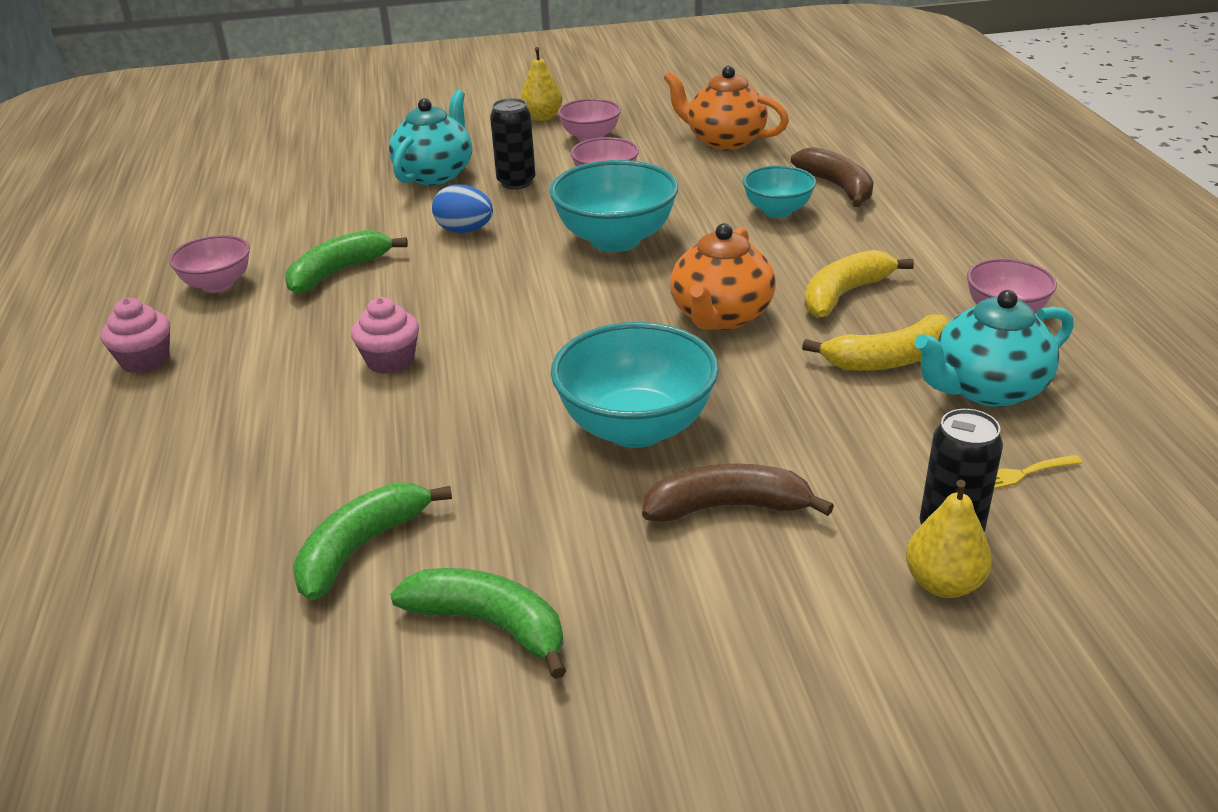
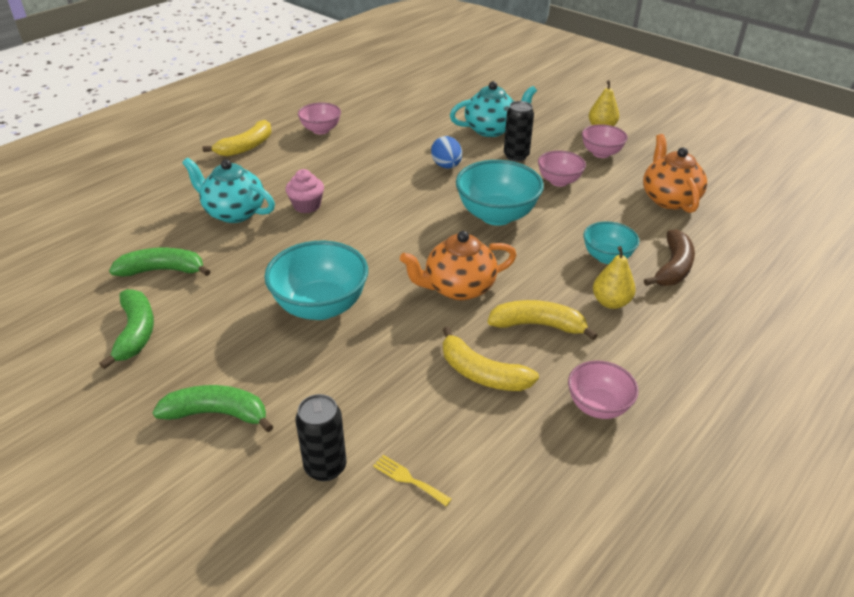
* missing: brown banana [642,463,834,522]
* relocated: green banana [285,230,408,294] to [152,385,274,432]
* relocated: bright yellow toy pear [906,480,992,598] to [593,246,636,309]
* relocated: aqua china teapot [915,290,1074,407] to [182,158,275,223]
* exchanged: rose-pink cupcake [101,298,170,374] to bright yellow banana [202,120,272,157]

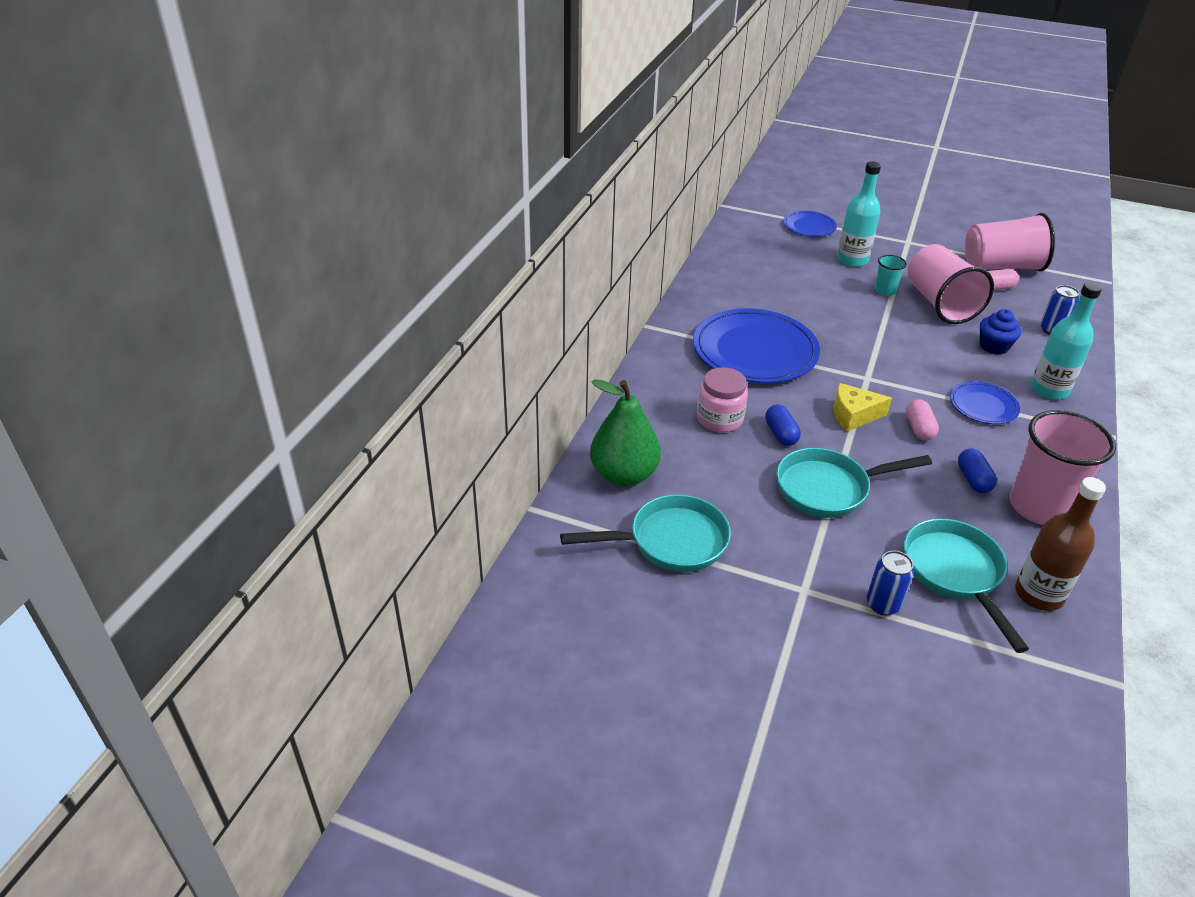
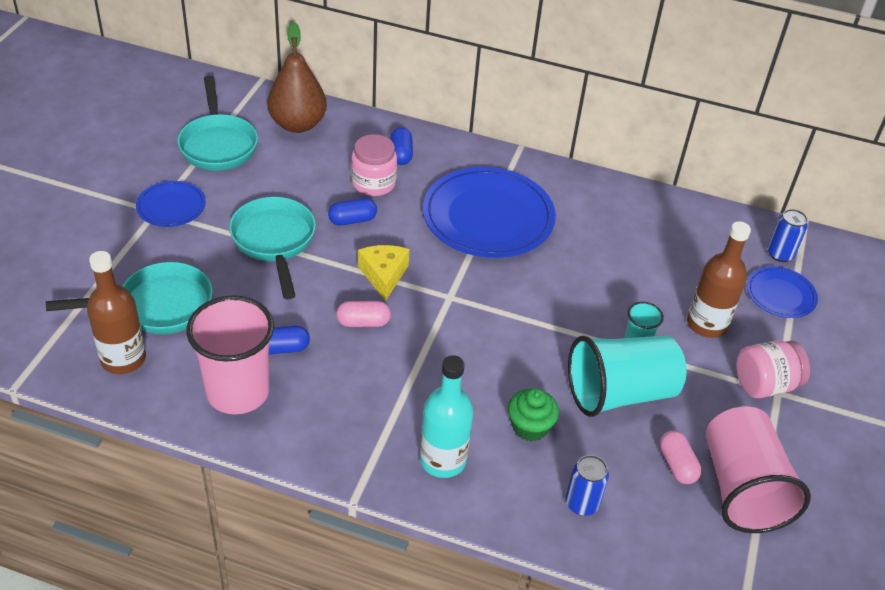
* appeared: blue pill shape [390,127,413,165]
* appeared: rose-pink preserve jar [736,340,810,398]
* relocated: blue can [867,551,914,615] to [768,209,808,262]
* relocated: blue plate [950,381,1020,424] to [136,181,206,227]
* colour: green toy pear [590,379,661,486] to brown toy pear [267,22,327,133]
* colour: aqua bottle [837,161,881,267] to brown bottle [687,221,751,338]
* colour: rose-pink beaker [907,244,994,324] to aqua beaker [568,335,687,417]
* colour: blue cupcake [980,309,1021,355] to green cupcake [508,388,559,441]

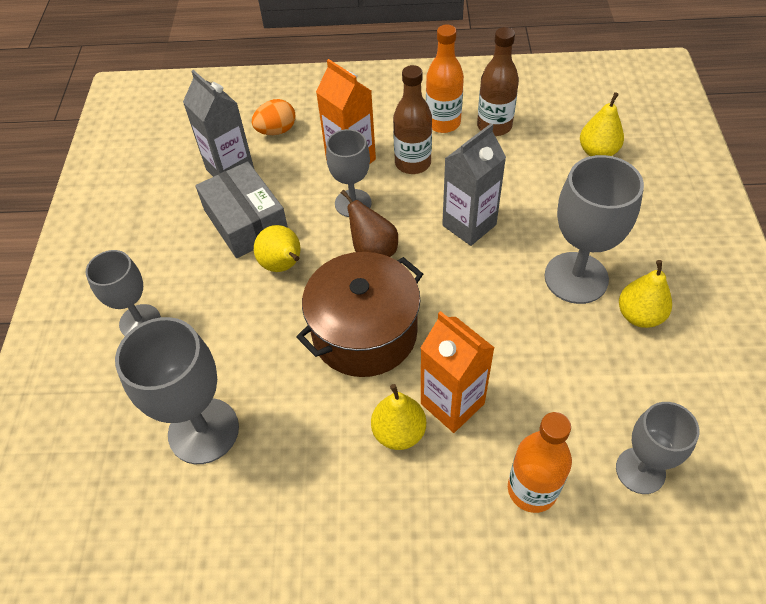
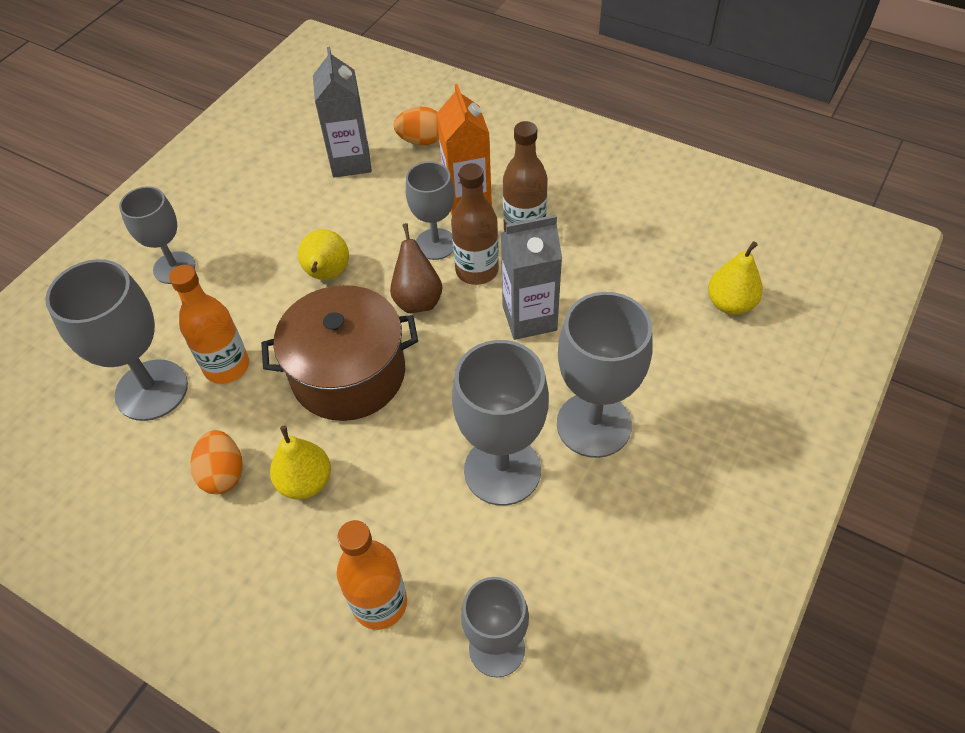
* missing: grey package [195,161,288,258]
* missing: orange-coloured carton [421,311,495,433]
* missing: bright yellow toy pear [619,260,672,328]
* appeared: orange-coloured egg shape [190,430,243,494]
* appeared: grey chalice [452,340,549,506]
* relocated: orange-coloured bottle [426,25,464,133] to [169,265,249,384]
* relocated: brown bottle [477,27,519,136] to [451,163,499,285]

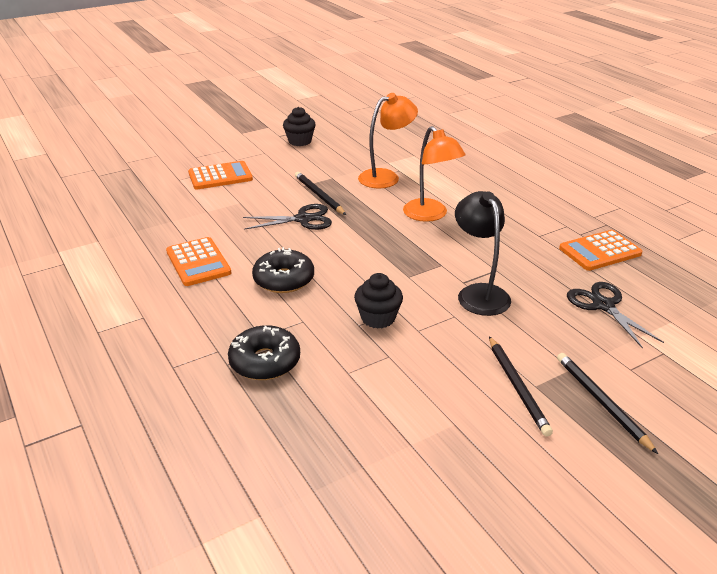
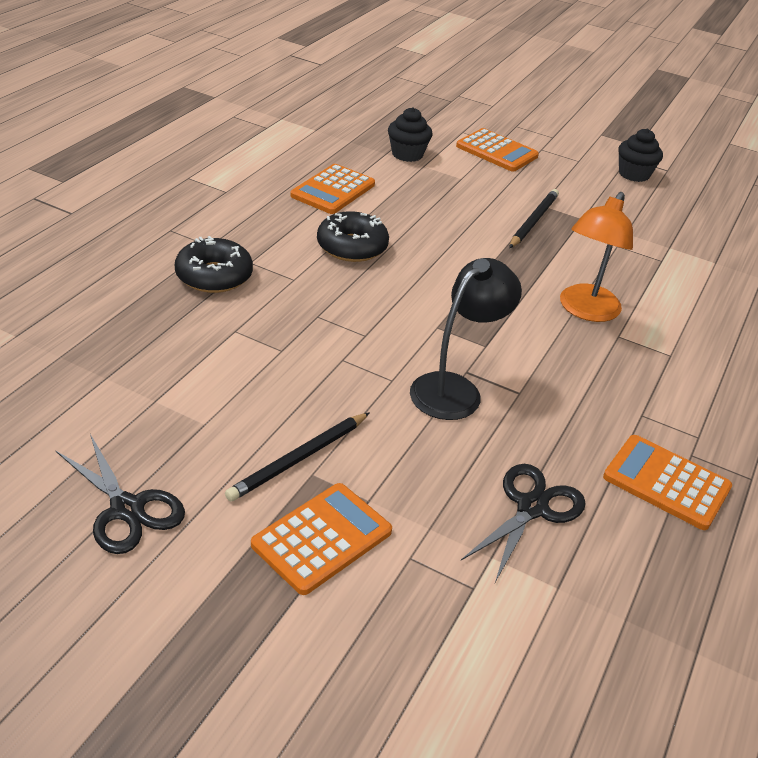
* missing: orange-coloured desk lamp [358,93,418,189]
* relocated: black shears [243,204,332,230] to [55,434,185,554]
* relocated: black cupcake [354,273,403,329] to [388,107,432,162]
* exchanged: black lead pencil [557,353,658,454] to orange-coloured adding machine [251,483,392,595]

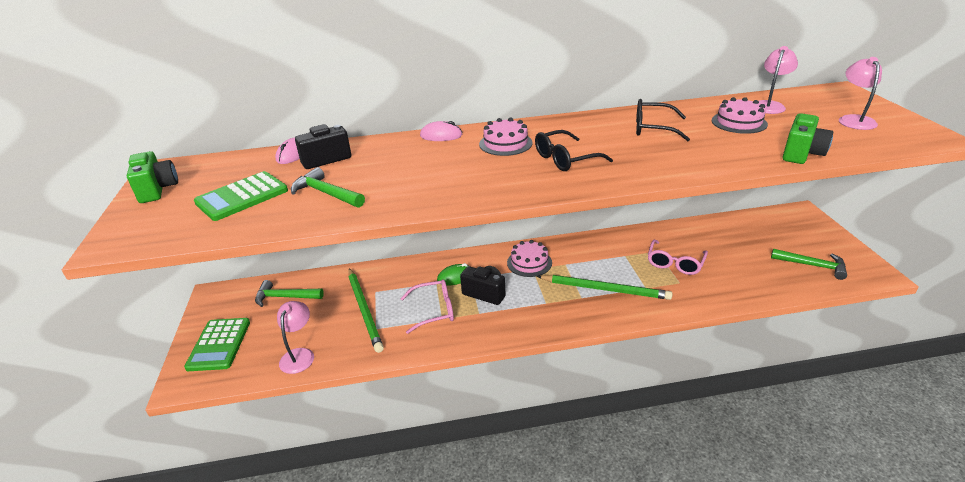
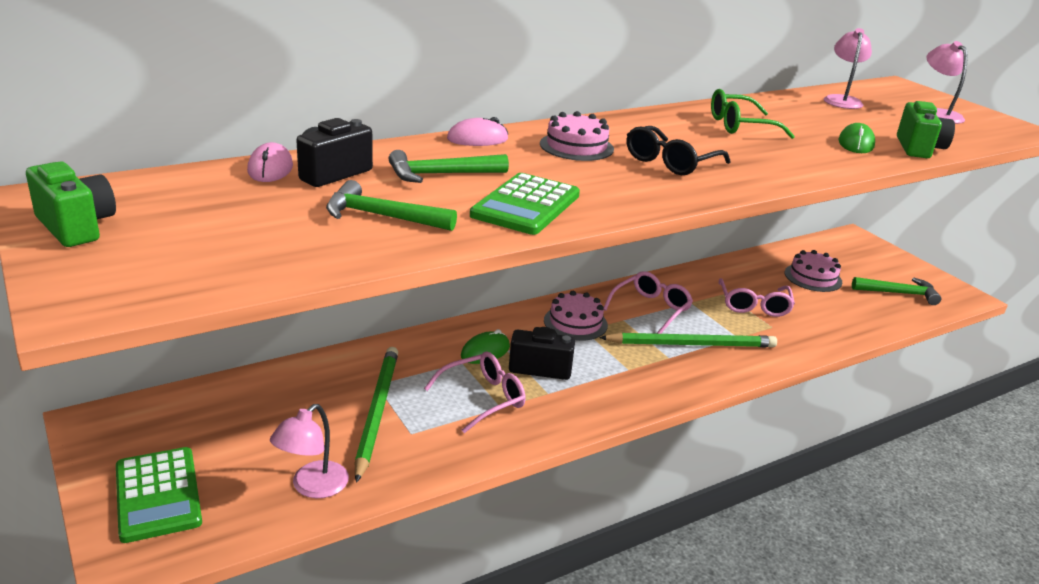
* appeared: rose-pink spectacles [604,271,693,334]
* appeared: green PC mouse [839,123,875,153]
* relocated: green adding machine [194,171,288,221] to [470,173,580,235]
* relocated: green carpenter's hammer [255,280,324,307] to [389,150,509,183]
* relocated: rose-pink gateau [712,97,768,134] to [785,250,842,292]
* colour: black spectacles [636,99,690,141] to green spectacles [711,89,795,139]
* spun: rose-pink desk lamp [277,301,314,374] = [270,404,349,498] 135 degrees counterclockwise
* spun: green lead pencil [348,268,384,353] = [355,347,398,483] 135 degrees counterclockwise

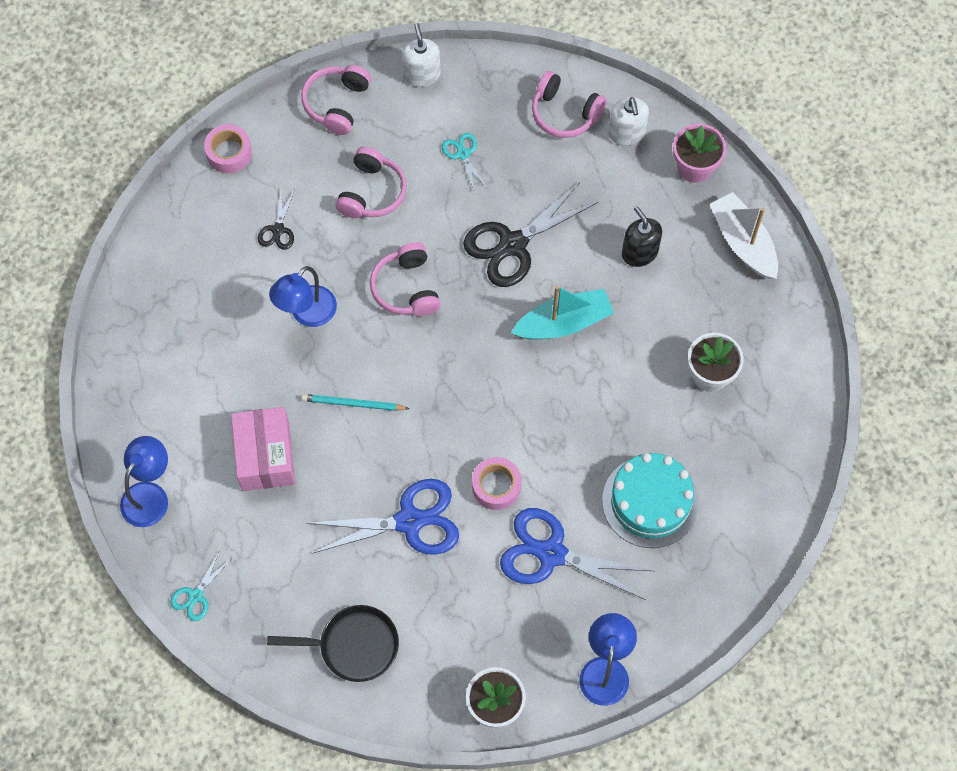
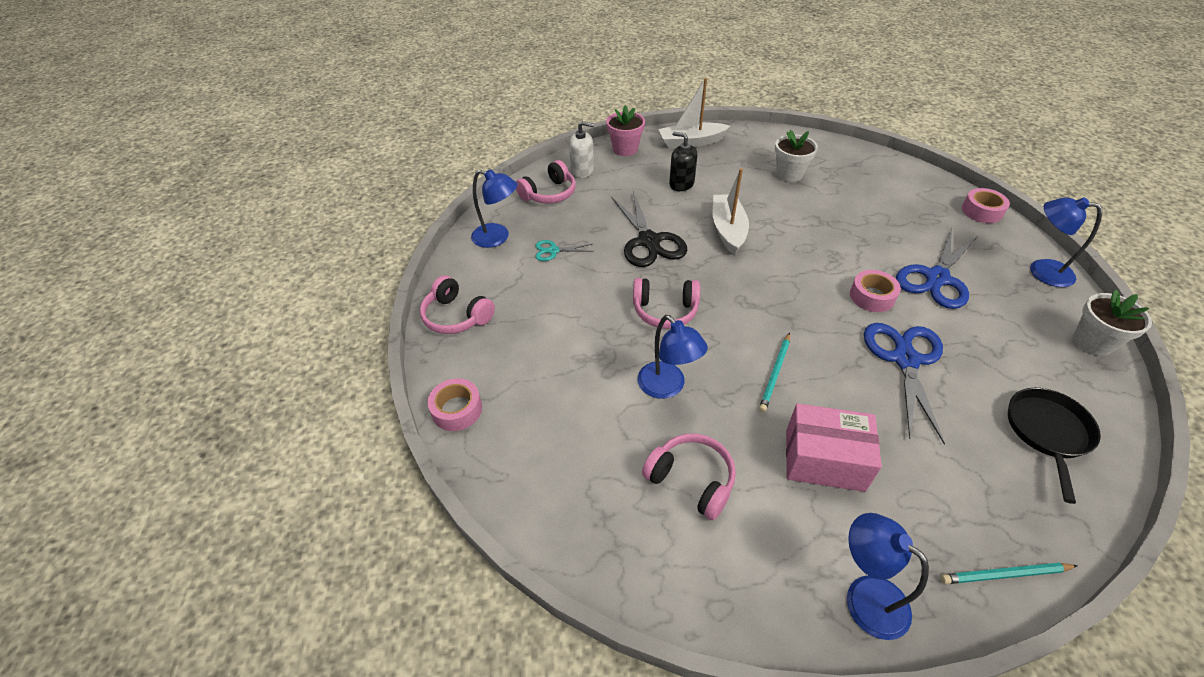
* missing: black shears [258,190,295,250]
* missing: white soap pump [402,23,441,87]
* missing: aqua gateau [602,453,699,548]
* appeared: blue desk lamp [471,169,517,248]
* appeared: rose-pink tape [962,188,1010,223]
* relocated: rose-pink over-ear headphones [335,147,407,218] to [642,434,736,520]
* exchanged: aqua shears [170,550,231,621] to aqua lead pencil [940,563,1077,584]
* colour: aqua boat [511,286,614,340] to white boat [713,168,749,255]
* spun: black soap pump [622,206,662,267] = [669,132,697,191] 45 degrees clockwise

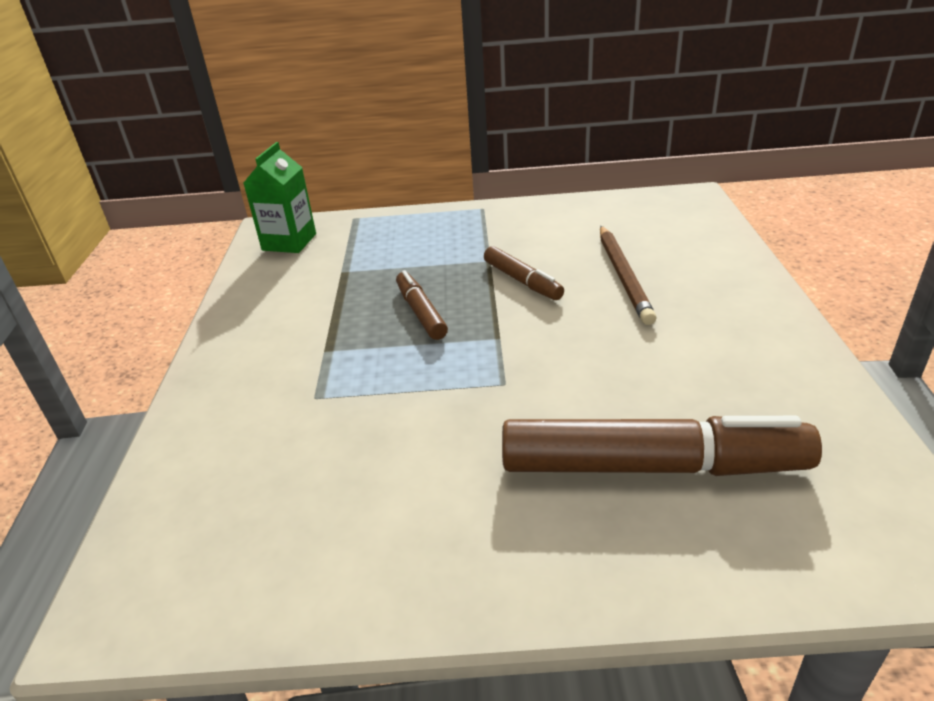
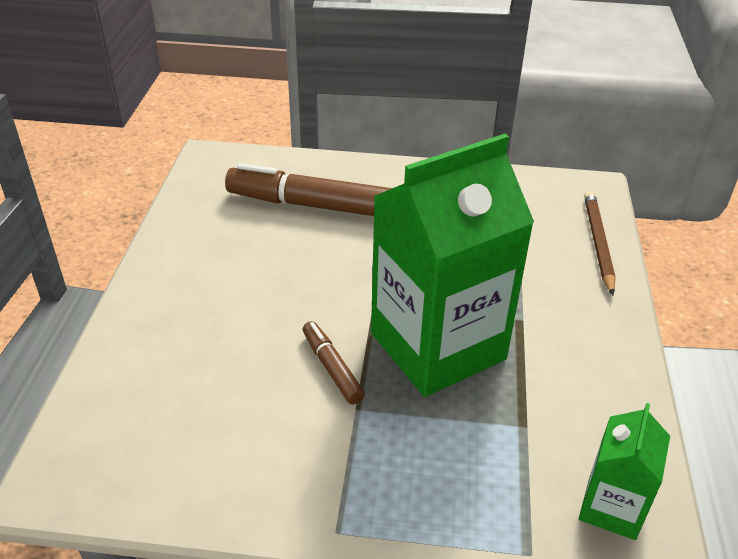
* relocated: brown lead pencil [600,226,657,325] to [584,191,615,295]
* exchanged: brown felt pen [396,270,448,340] to green carton [371,134,534,397]

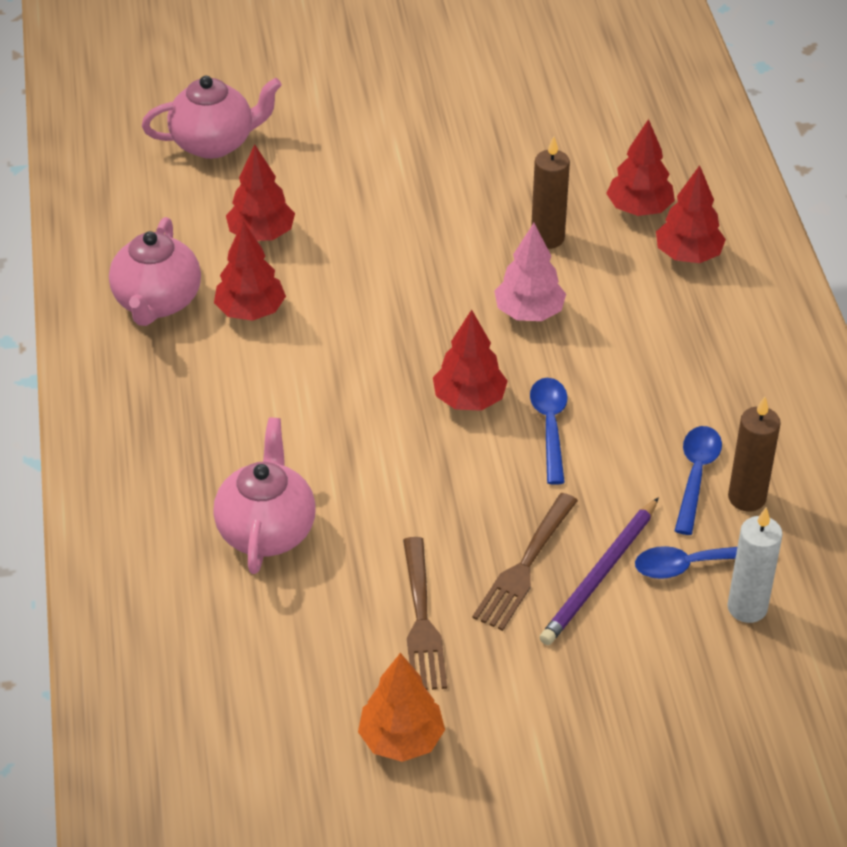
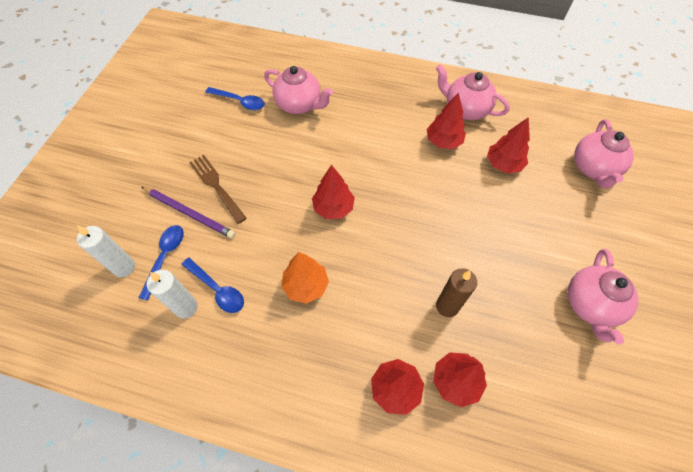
* missing: brown dinner fork [403,537,447,690]
* missing: rose-pink toy tree [494,223,566,321]
* appeared: rose-pink china teapot [568,249,638,345]
* relocated: orange-coloured toy tree [358,653,445,762] to [281,252,329,304]
* relocated: blue spoon [530,378,568,485] to [205,87,265,110]
* colour: brown candle [728,397,781,512] to white candle [147,270,198,319]
* spun: violet lead pencil [540,498,658,645] = [142,187,235,239] 150 degrees clockwise

